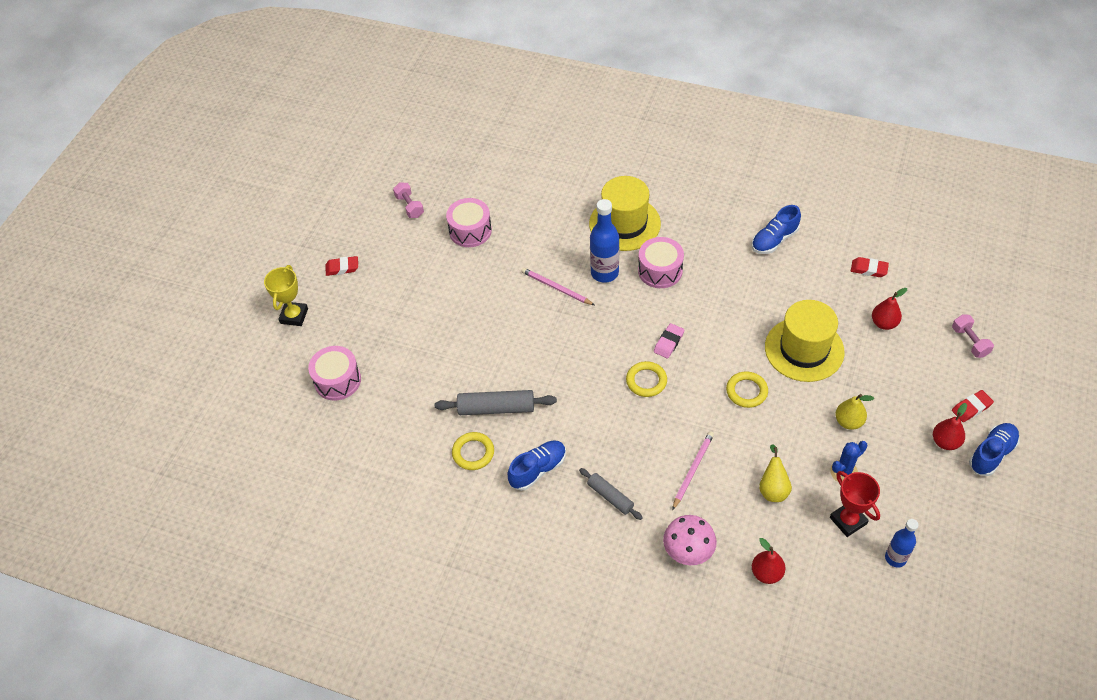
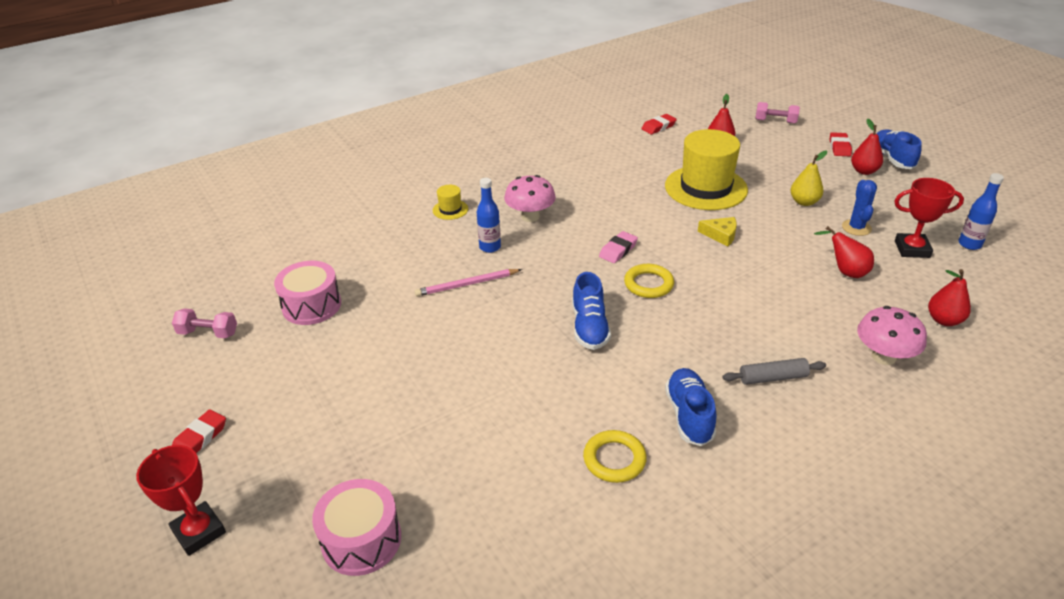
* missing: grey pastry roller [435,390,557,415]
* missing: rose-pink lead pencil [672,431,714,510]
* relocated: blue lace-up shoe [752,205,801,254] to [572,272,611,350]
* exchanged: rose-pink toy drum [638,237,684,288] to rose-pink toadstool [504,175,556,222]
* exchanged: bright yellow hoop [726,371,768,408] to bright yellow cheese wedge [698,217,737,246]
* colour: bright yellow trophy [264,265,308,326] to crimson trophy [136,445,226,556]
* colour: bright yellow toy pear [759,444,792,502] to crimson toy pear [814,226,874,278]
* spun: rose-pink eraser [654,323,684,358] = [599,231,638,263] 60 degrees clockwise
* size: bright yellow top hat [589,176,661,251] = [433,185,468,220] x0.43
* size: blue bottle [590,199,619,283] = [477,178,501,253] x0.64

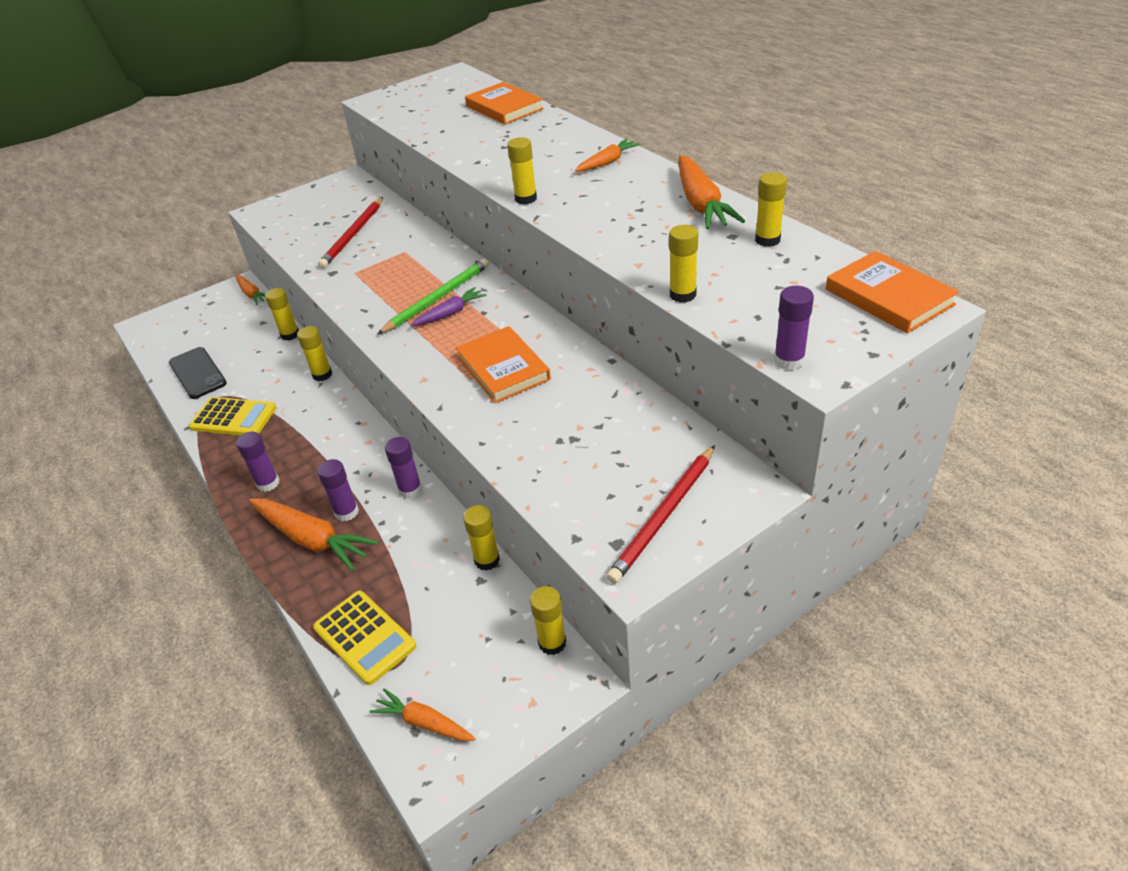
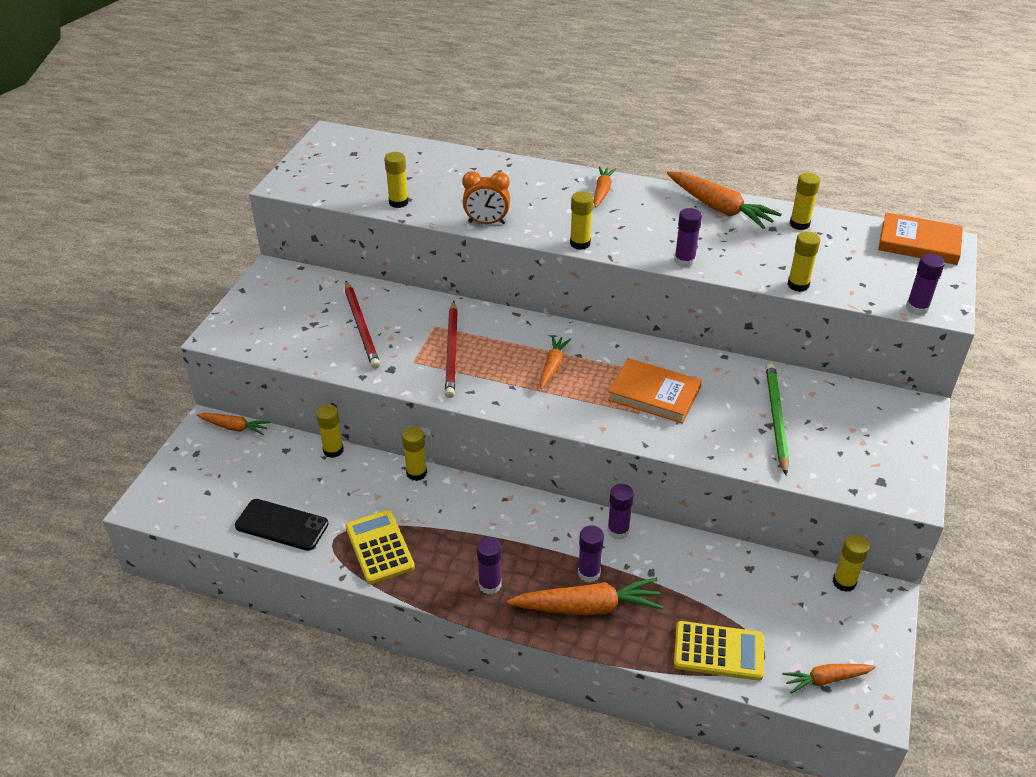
* missing: orange-coloured hardback [465,82,544,125]
* appeared: orange-coloured bedside clock [462,171,510,224]
* appeared: violet glue [674,208,702,267]
* relocated: green lead pencil [377,259,489,335] to [766,363,789,475]
* relocated: bright yellow glue [463,505,500,571] to [384,152,409,208]
* relocated: crimson lead pencil [606,445,715,584] to [445,301,458,398]
* colour: violet carrot [411,287,486,326] to orange-coloured carrot [540,336,571,389]
* spun: bright yellow adding machine [189,397,276,436] = [345,510,415,584] 90 degrees counterclockwise

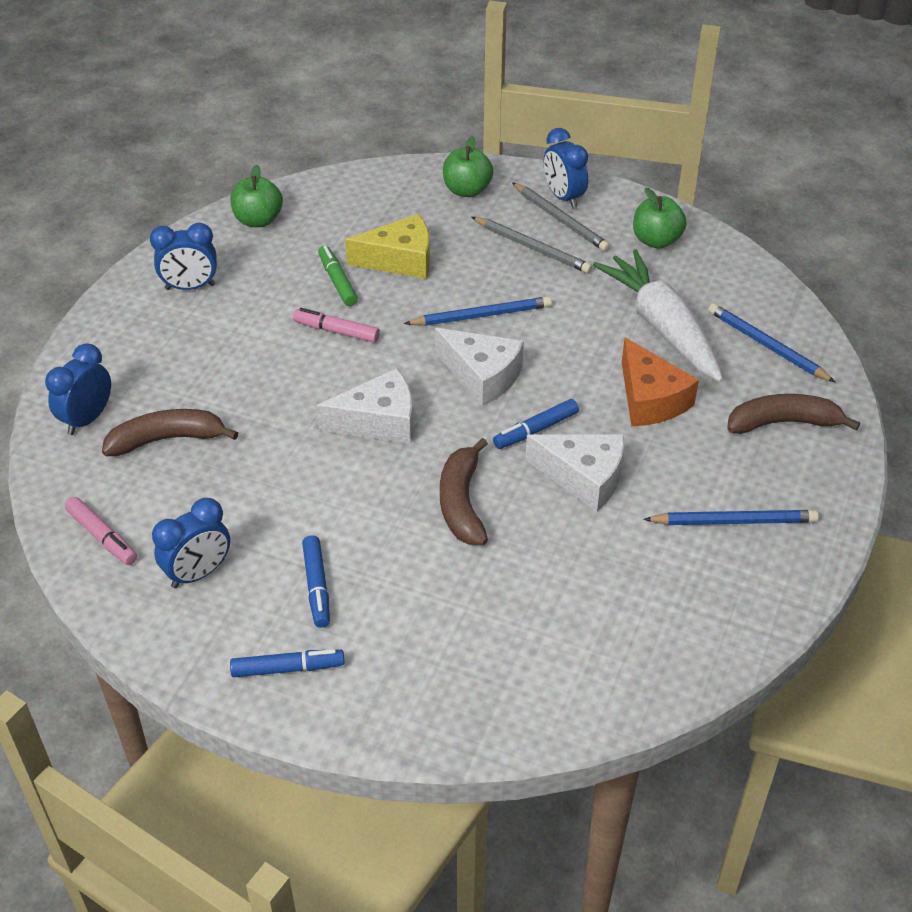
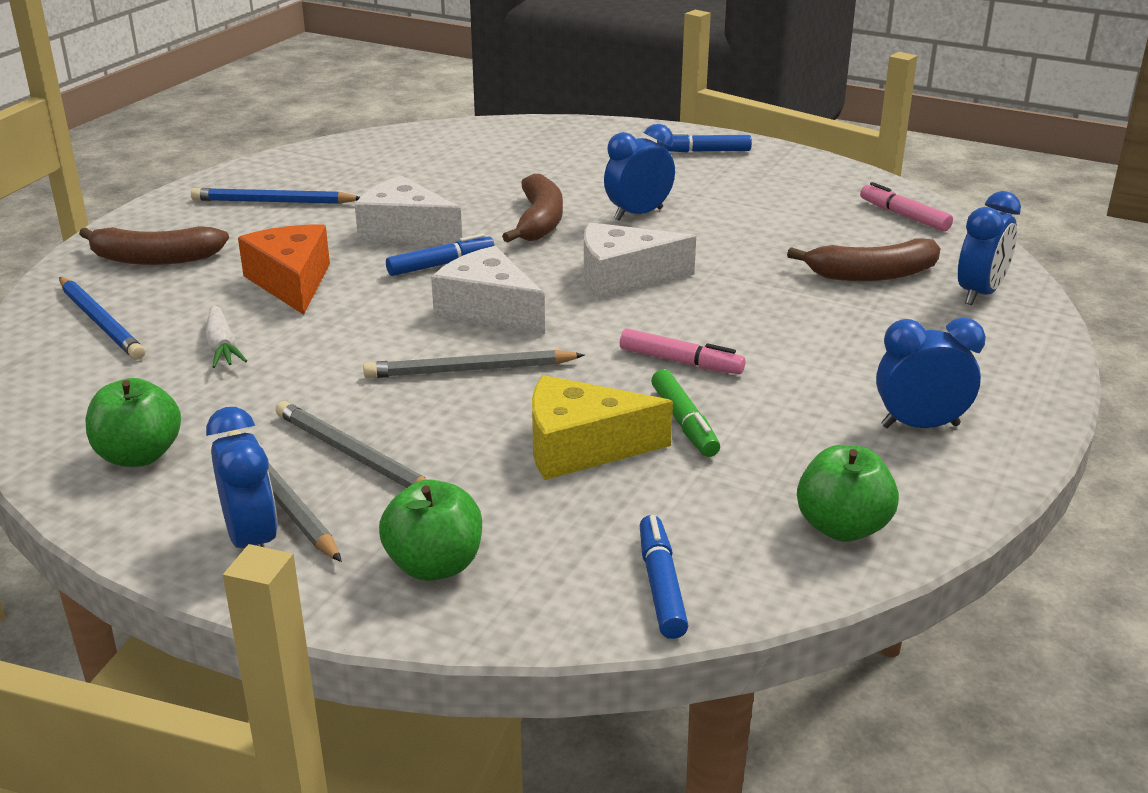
* relocated: blue bedside clock [152,498,230,588] to [604,124,675,221]
* relocated: blue felt pen [302,535,330,628] to [640,515,689,639]
* colour: blue lead pencil [404,296,552,326] to grey lead pencil [363,350,585,378]
* size: white carrot [593,249,723,382] = [206,305,247,368] x0.44

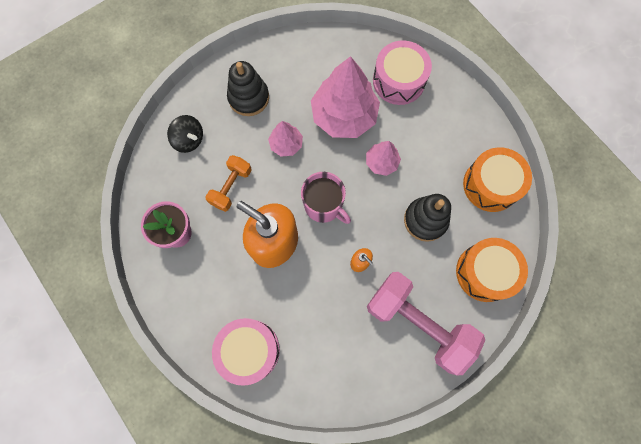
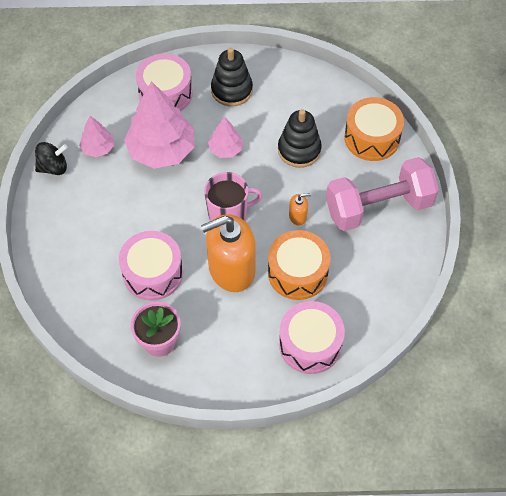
* relocated: black toy top [167,115,203,153] to [35,142,68,175]
* relocated: black stacking toy [227,61,269,116] to [211,48,253,106]
* relocated: rose-pink toy tree [268,121,303,157] to [79,116,114,157]
* relocated: orange-coloured toy drum [463,147,532,212] to [268,230,330,300]
* exchanged: orange-coloured hand weight [205,155,252,212] to rose-pink toy drum [119,231,183,301]

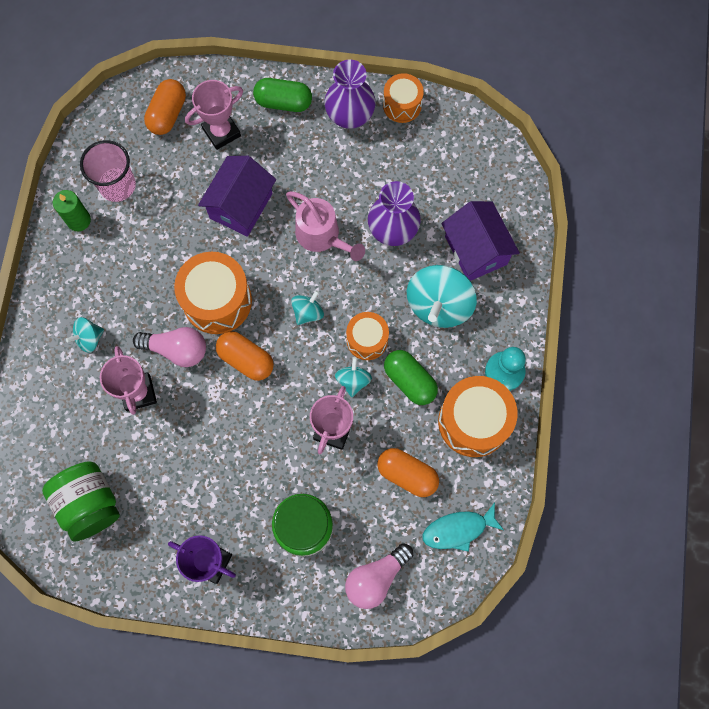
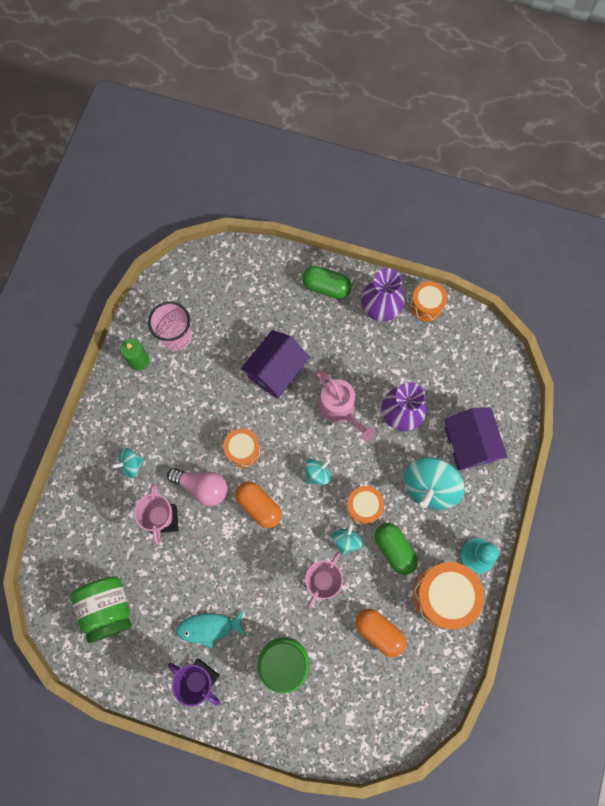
* missing: orange-coloured pill shape [144,79,186,135]
* missing: rose-pink trophy [185,80,243,150]
* missing: rose-pink lightbulb [345,543,413,609]
* relocated: aqua toy fish [423,502,504,552] to [176,610,246,649]
* size: orange-coloured toy drum [174,252,252,334] = [223,428,261,468] x0.60

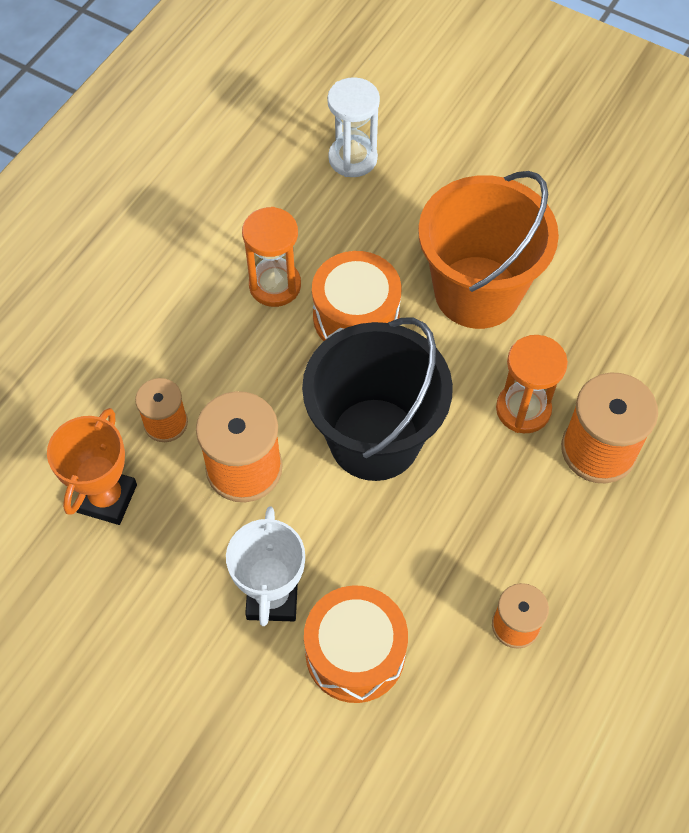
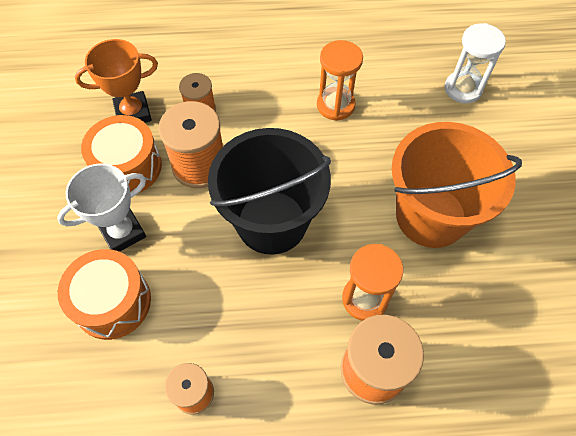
* relocated: orange-coloured toy drum [312,251,402,341] to [81,115,162,193]

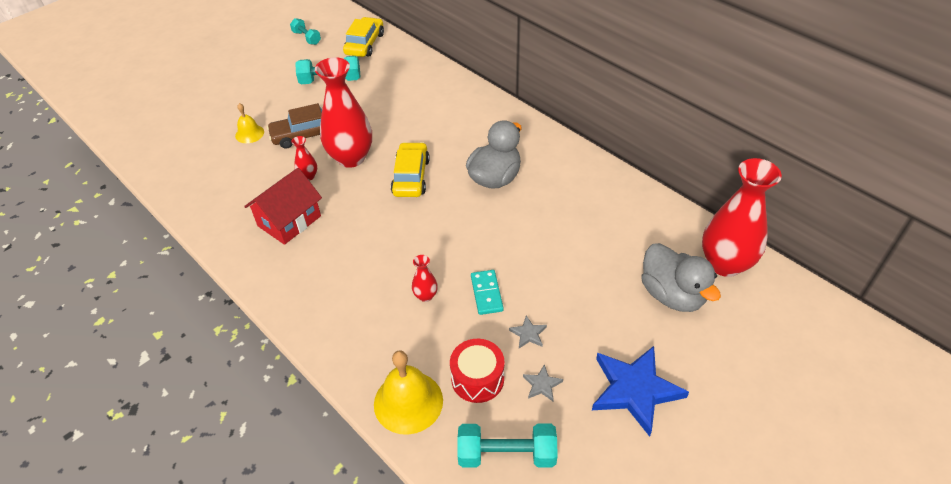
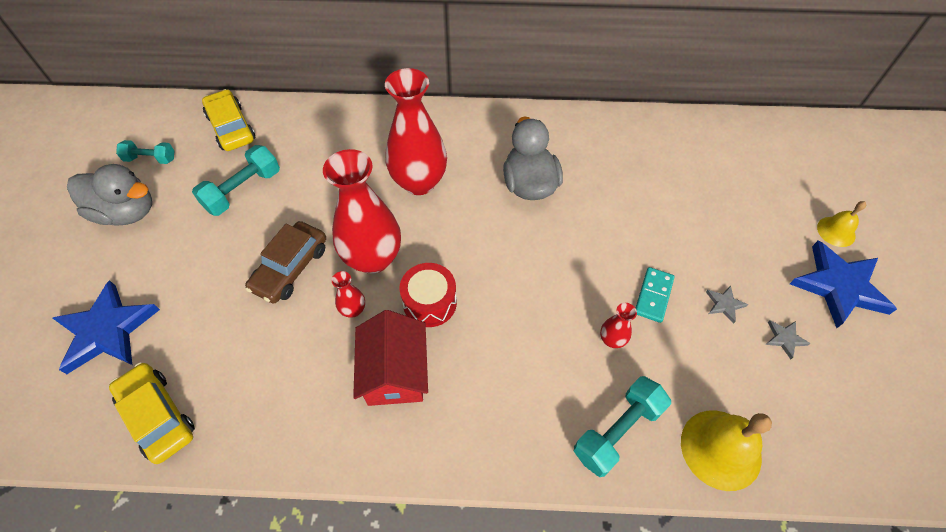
* appeared: blue star [53,280,160,374]
* relocated: bright yellow bell [235,103,264,143] to [817,201,866,247]
* relocated: bright yellow toy car [391,142,430,197] to [109,363,195,464]
* relocated: crimson toy drum [450,339,505,403] to [399,263,457,327]
* relocated: aqua hand weight [458,424,558,468] to [574,376,671,477]
* relocated: grey toy duck [641,243,721,312] to [67,164,152,226]
* relocated: crimson flower vase [702,158,782,277] to [385,68,447,195]
* spun: aqua domino tile [471,270,504,315] = [636,267,675,323] 75 degrees clockwise

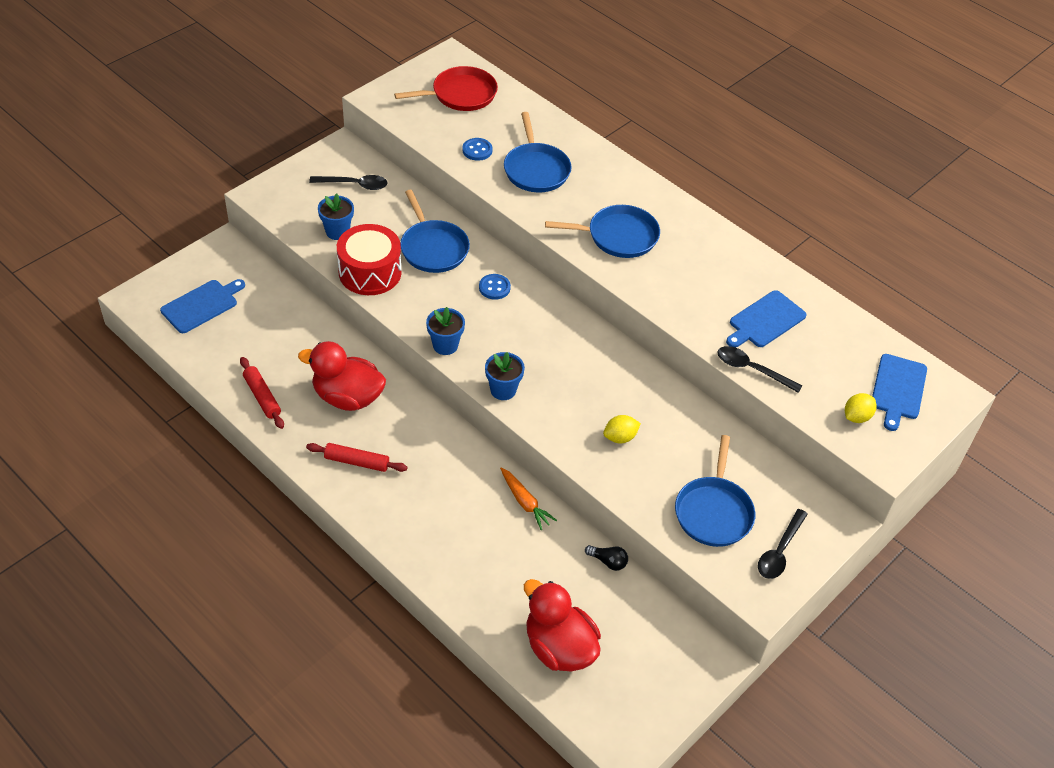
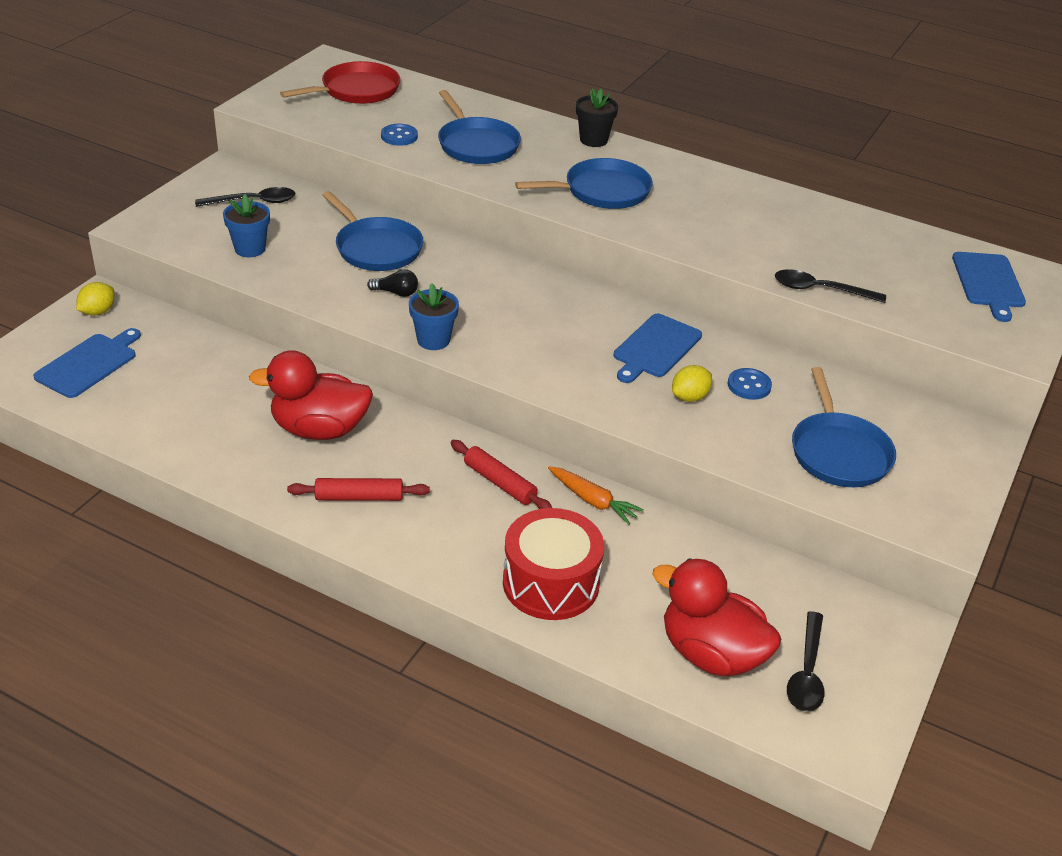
* missing: blue potted plant [485,352,525,400]
* appeared: black potted plant [576,88,618,147]
* relocated: crimson pastry roller [240,357,284,429] to [451,440,552,509]
* relocated: crimson toy drum [337,224,401,295] to [503,508,604,620]
* relocated: blue sewing button [479,274,511,300] to [728,368,772,400]
* relocated: black lightbulb [585,545,628,571] to [367,269,418,297]
* relocated: blue bread board [726,290,807,348] to [614,314,702,383]
* relocated: black spoon [758,509,808,579] to [787,611,825,712]
* relocated: bright yellow citrus fruit [845,393,877,423] to [76,282,115,315]

